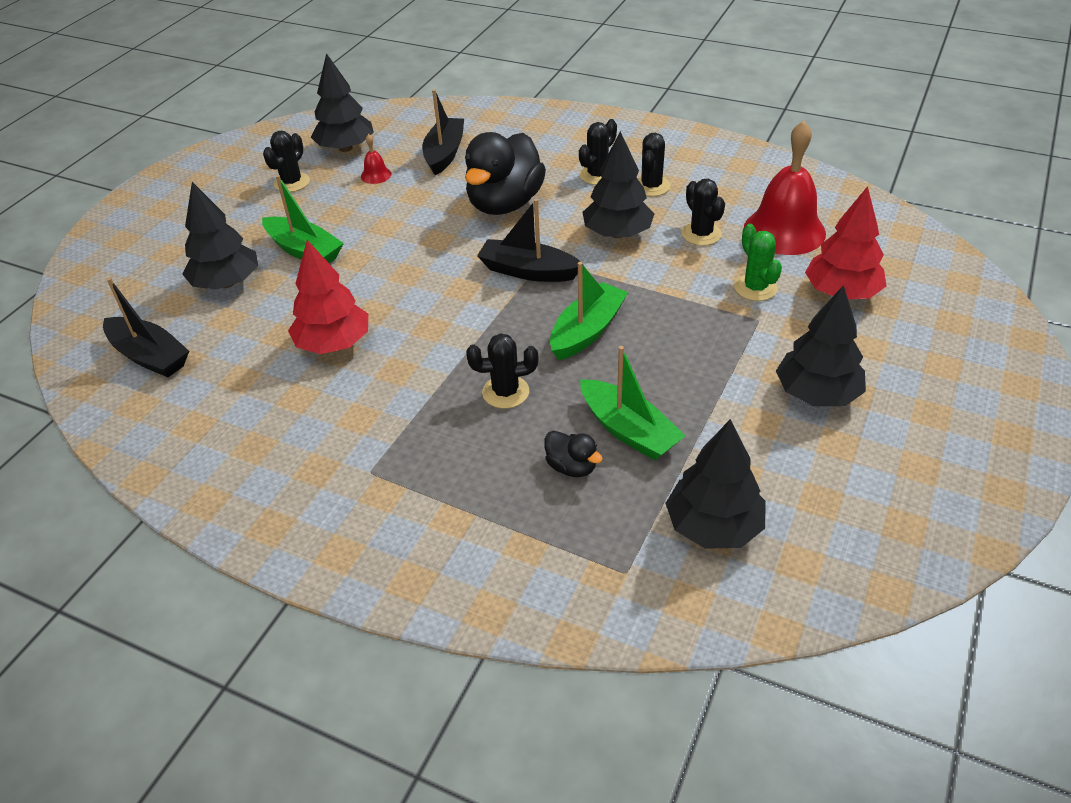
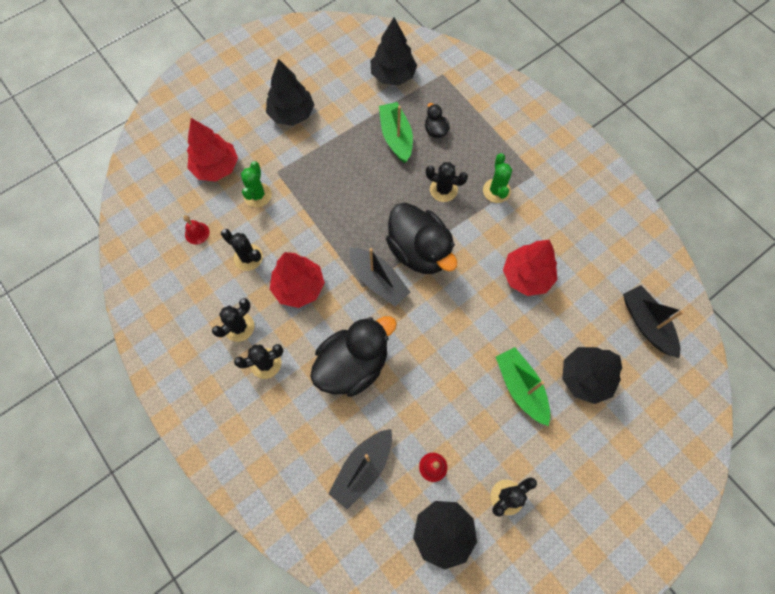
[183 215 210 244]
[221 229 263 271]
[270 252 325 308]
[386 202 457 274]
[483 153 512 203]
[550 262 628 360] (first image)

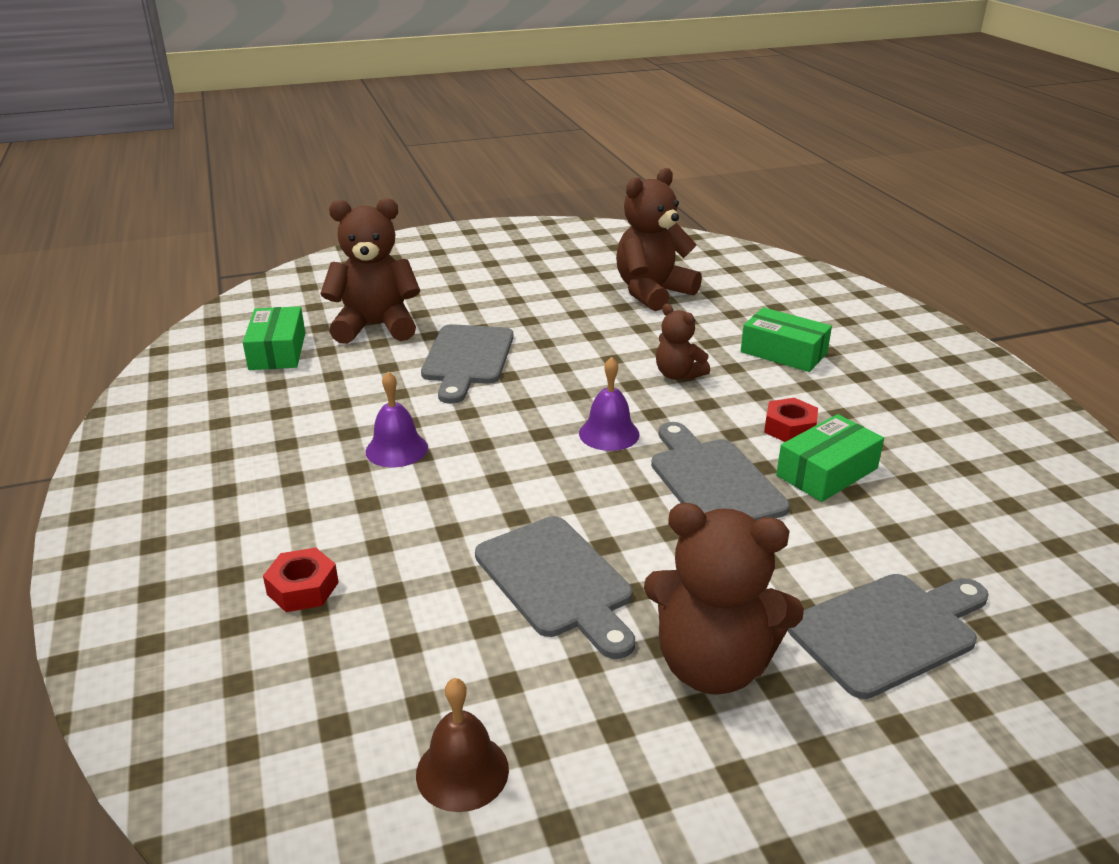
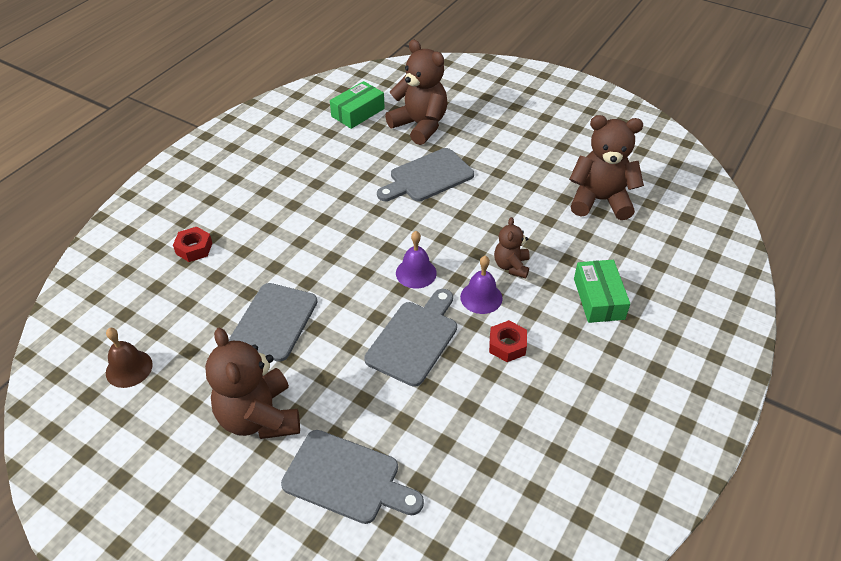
[460 256 503 314]
[776 414 884 502] (first image)

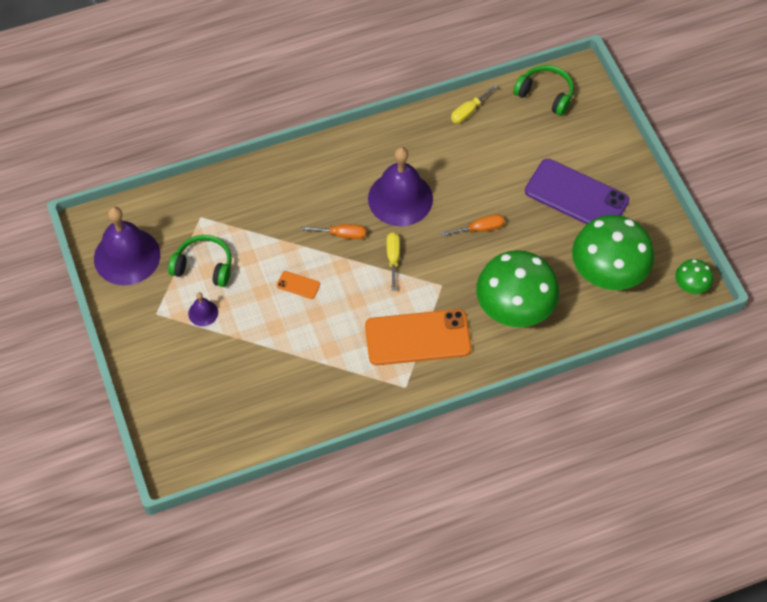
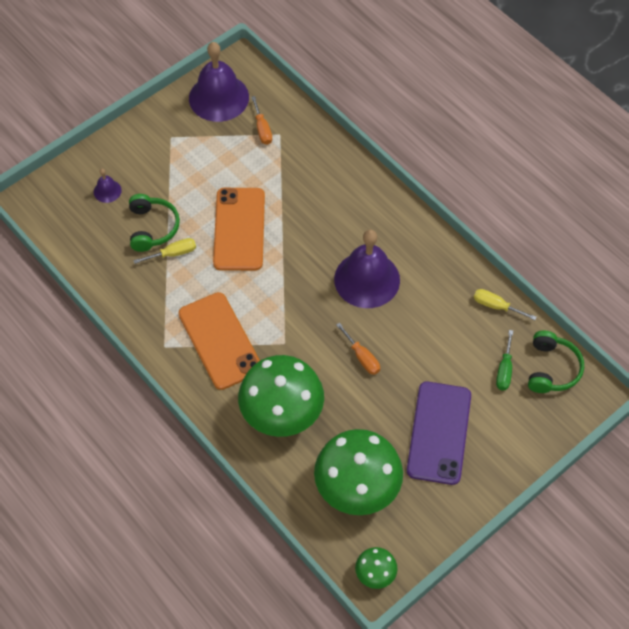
[94 169 122 203]
[129 194 180 252]
[133 238 196 264]
[213 188 265 271]
[251 96 272 145]
[496 330 513 390]

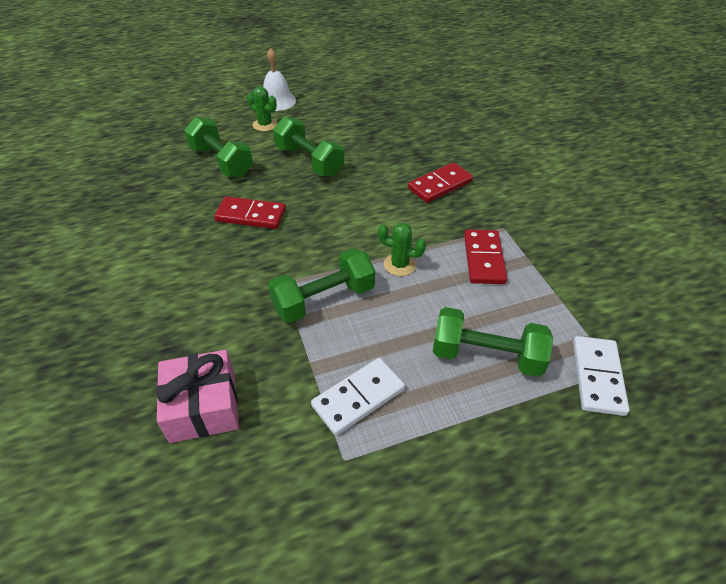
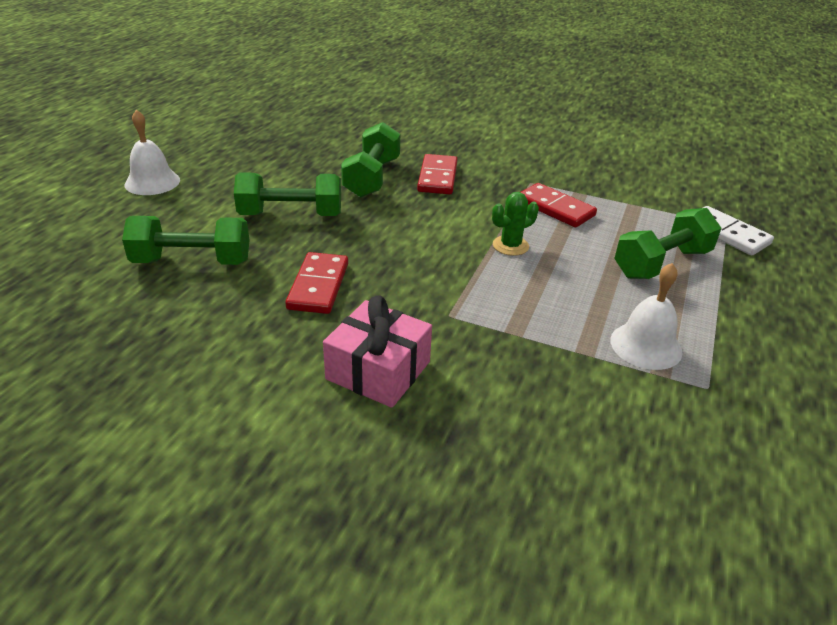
[285 252 348 314]
[323 295 432 408]
[341 122 400 198]
[610 263 683 370]
[247 86 277 131] (first image)

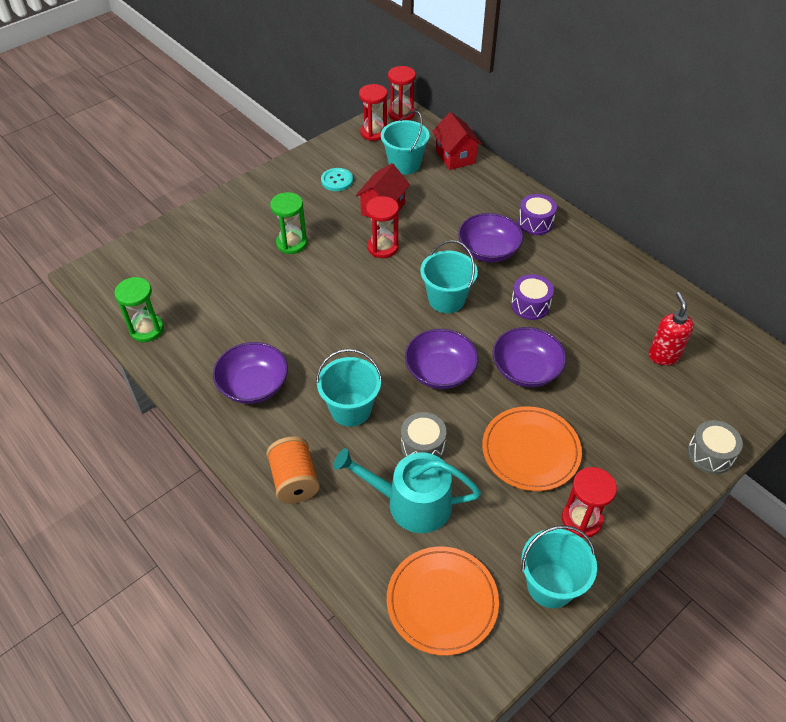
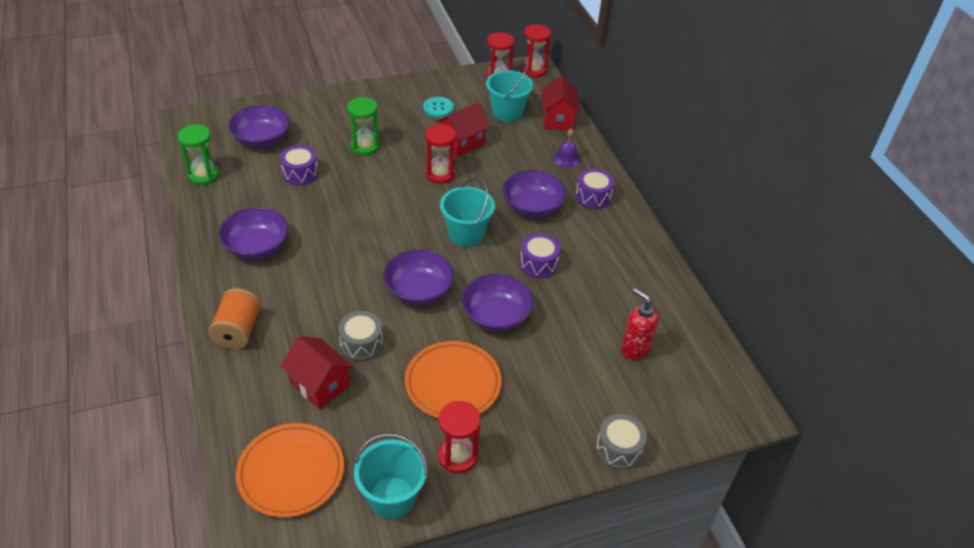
[228 105 290 147]
[280 145 319 185]
[281 336 353 409]
[553 129 580 168]
[621 288 659 360]
[316 349 382 427] (first image)

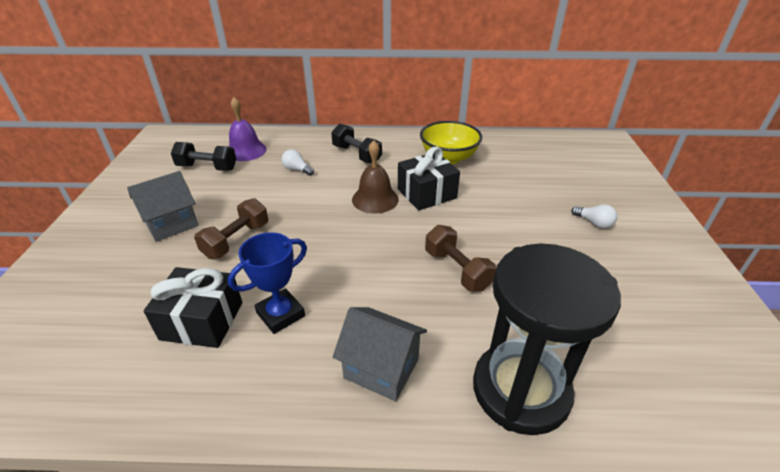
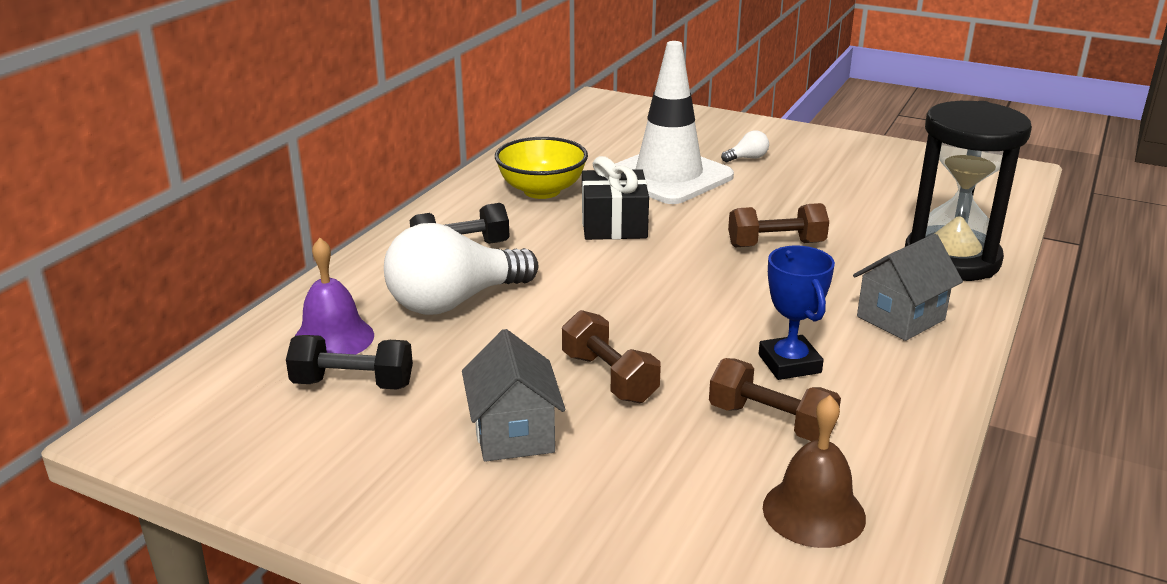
[286 335 413 389]
[384 223 539 315]
[615 41 734 204]
[709 358 841 441]
[763 395 866 548]

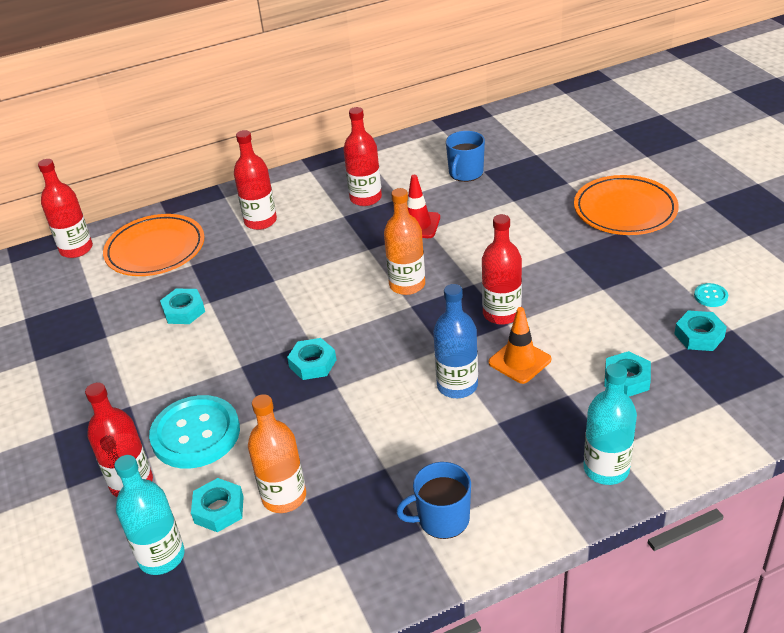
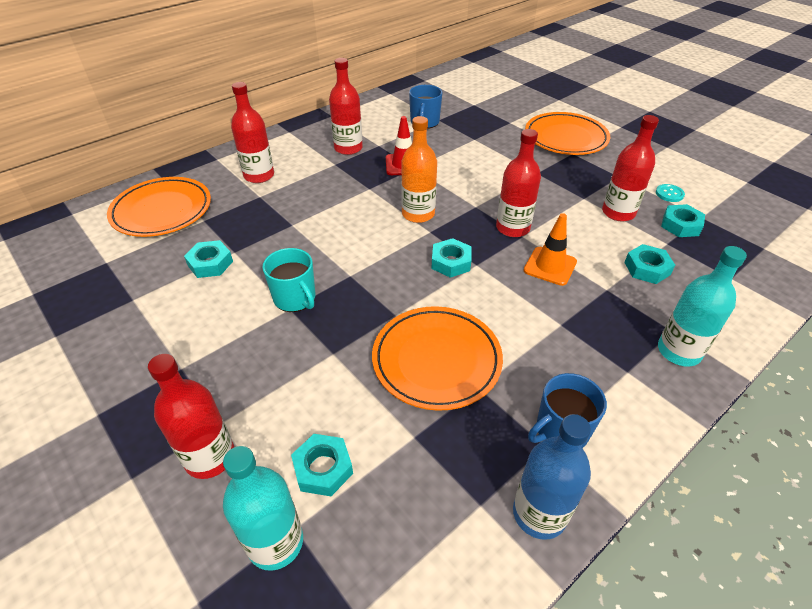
[263 248 315 312]
[372 306 503 411]
[432 238 472 278]
[513 414 591 540]
[602 115 659 221]
[149 395 240 469] (first image)
[248 394 306 513] (first image)

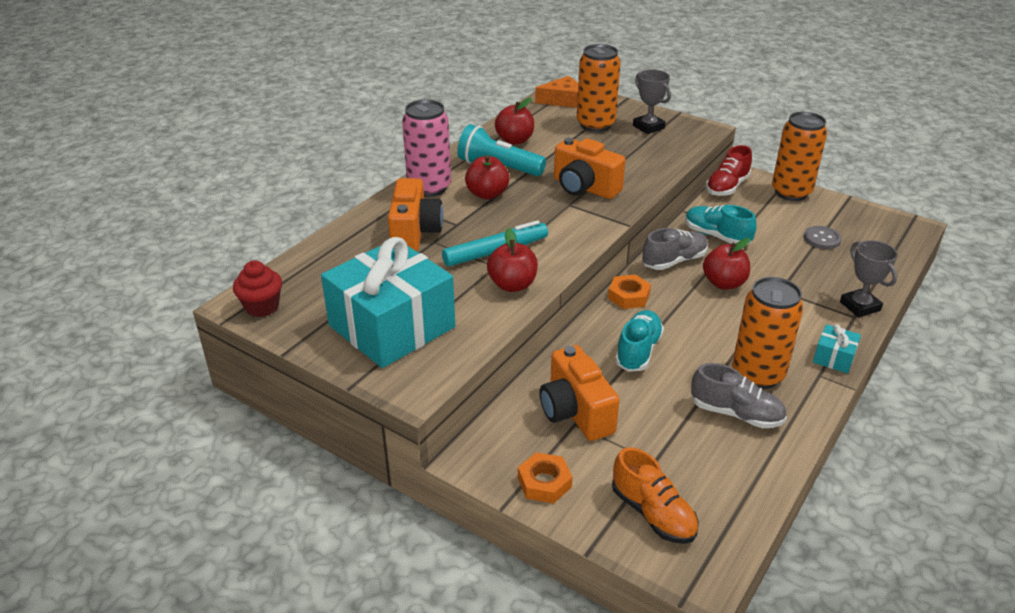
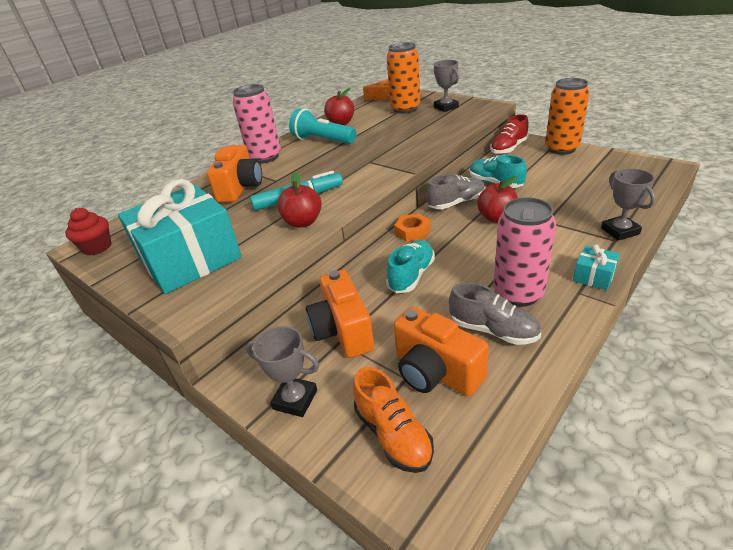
[246 326 319 417]
[394 306 489 397]
[494 197 556 307]
[465 155 509 199] (first image)
[804 226 842 249] (first image)

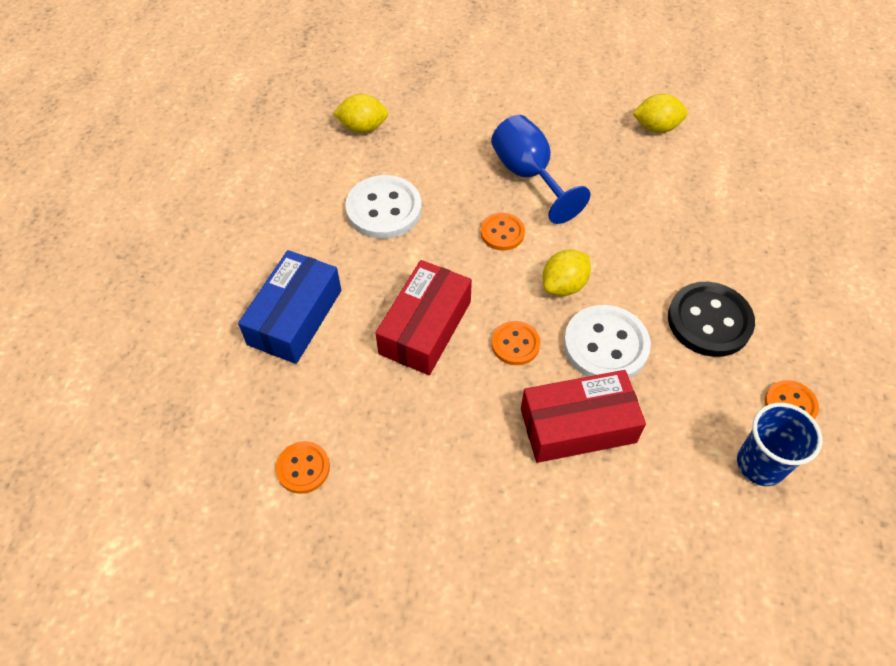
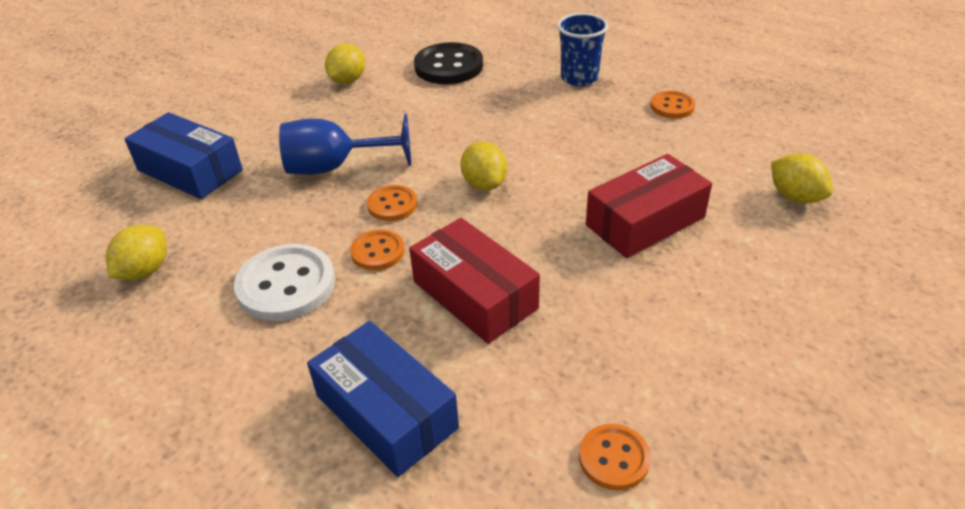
[125 112 243 199]
[350 229 405 271]
[414 42 483 84]
[557 13 608 86]
[586 154 712 258]
[771 154 833 204]
[564 305 651 379] (first image)

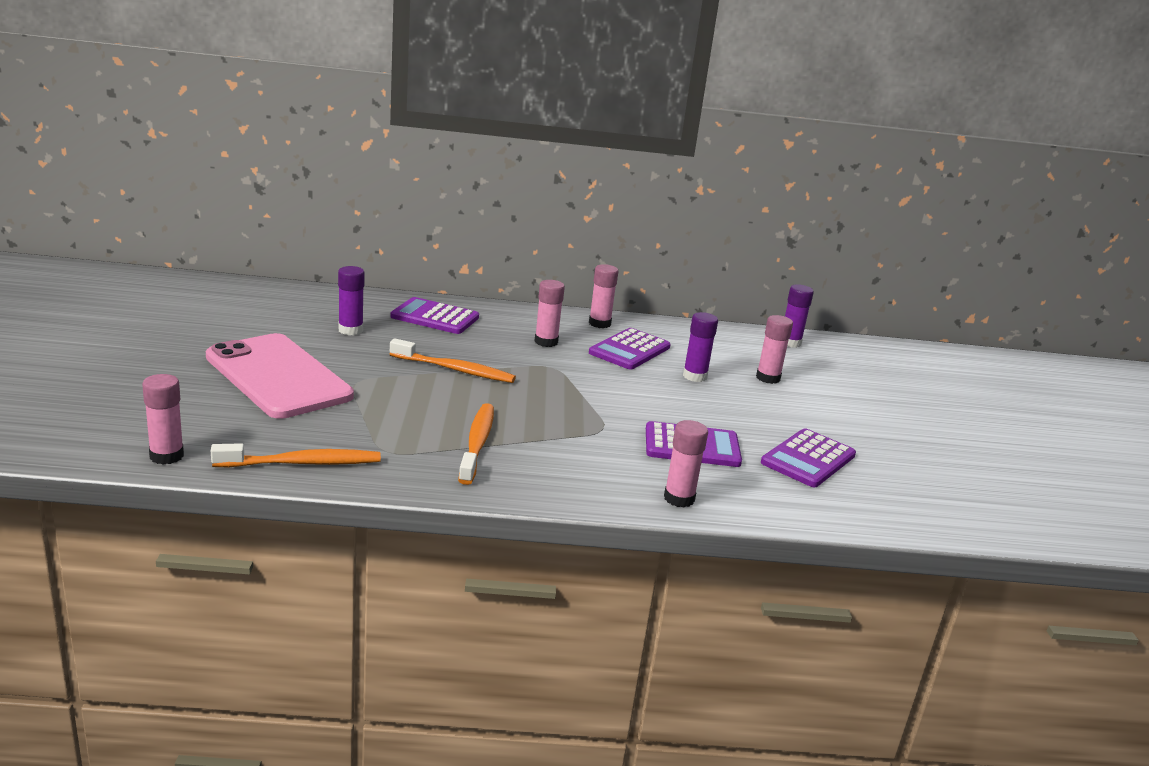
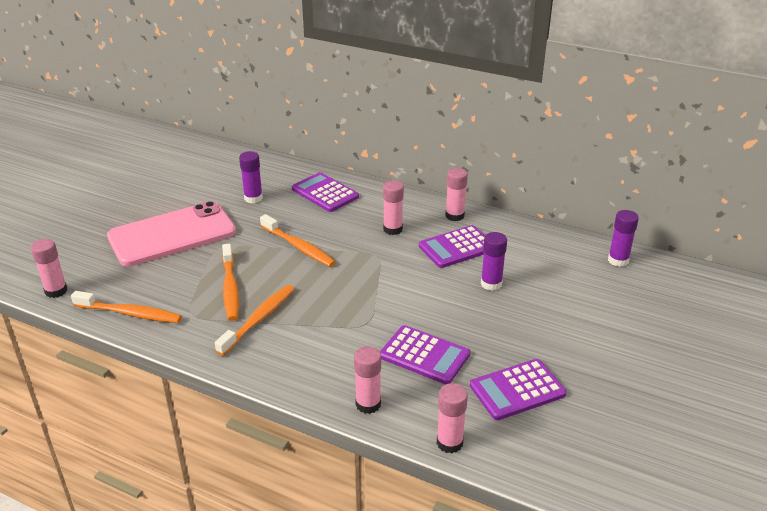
[107 201 236 266]
[222 244 239 321]
[436 383 468 454]

